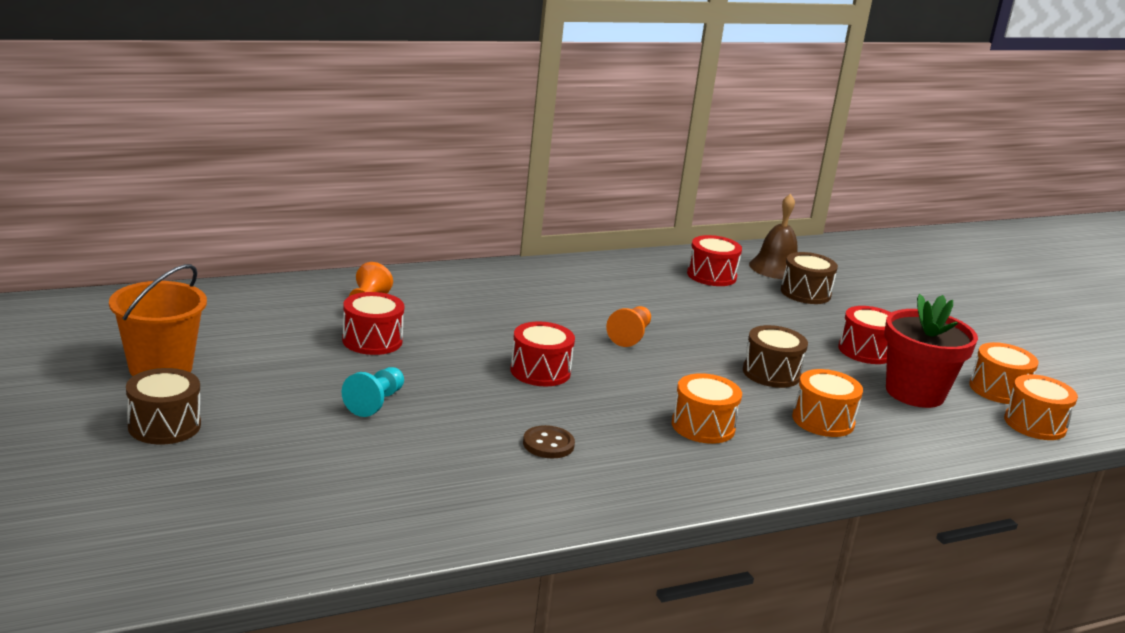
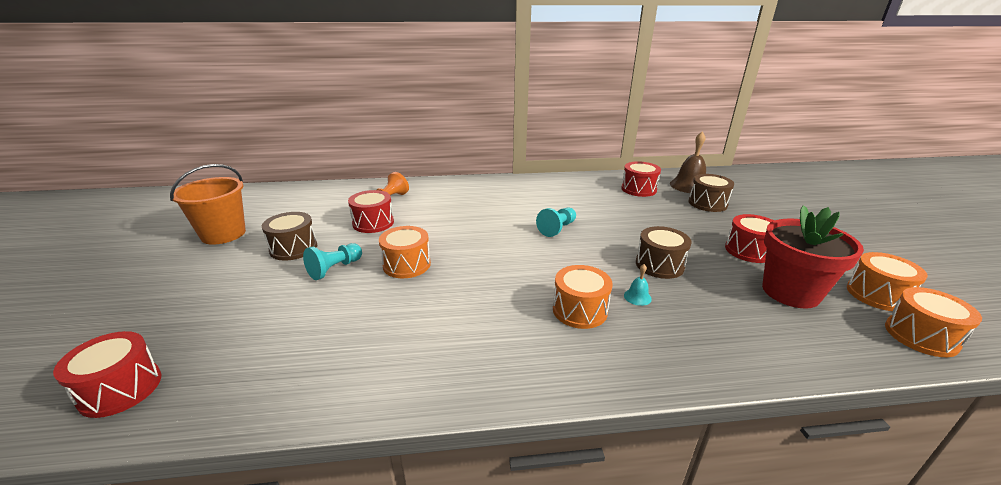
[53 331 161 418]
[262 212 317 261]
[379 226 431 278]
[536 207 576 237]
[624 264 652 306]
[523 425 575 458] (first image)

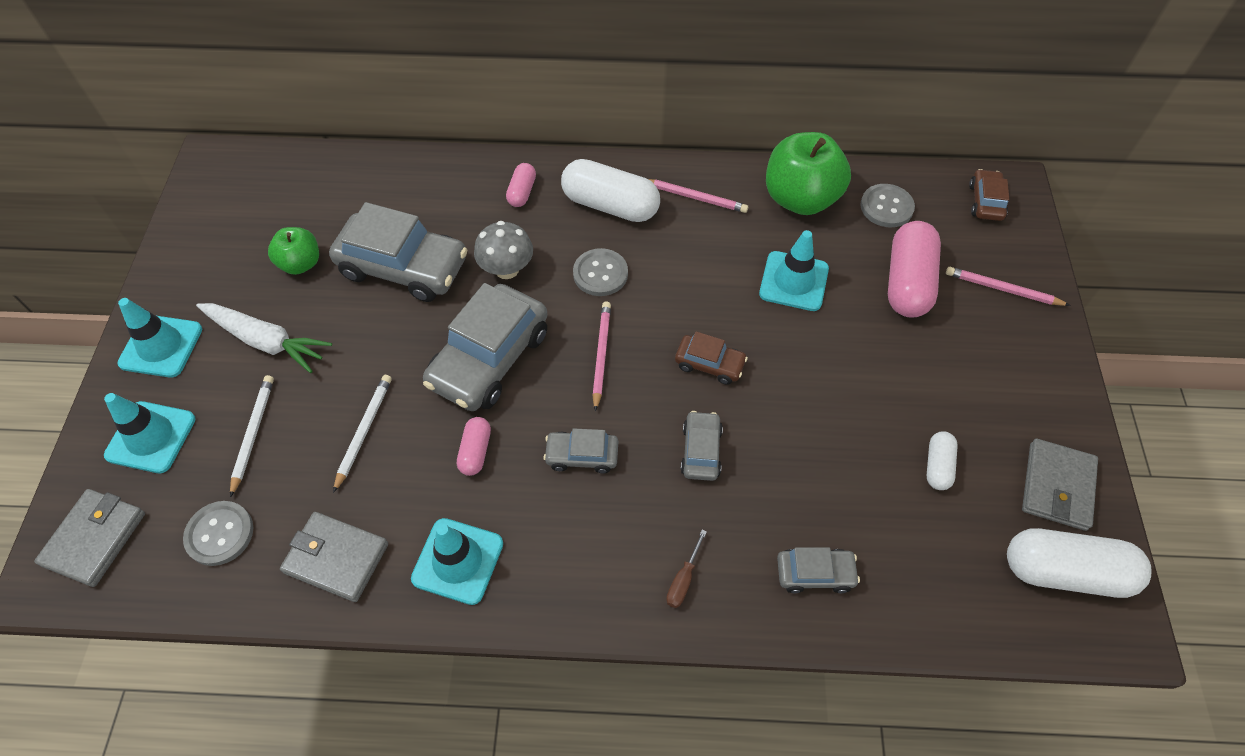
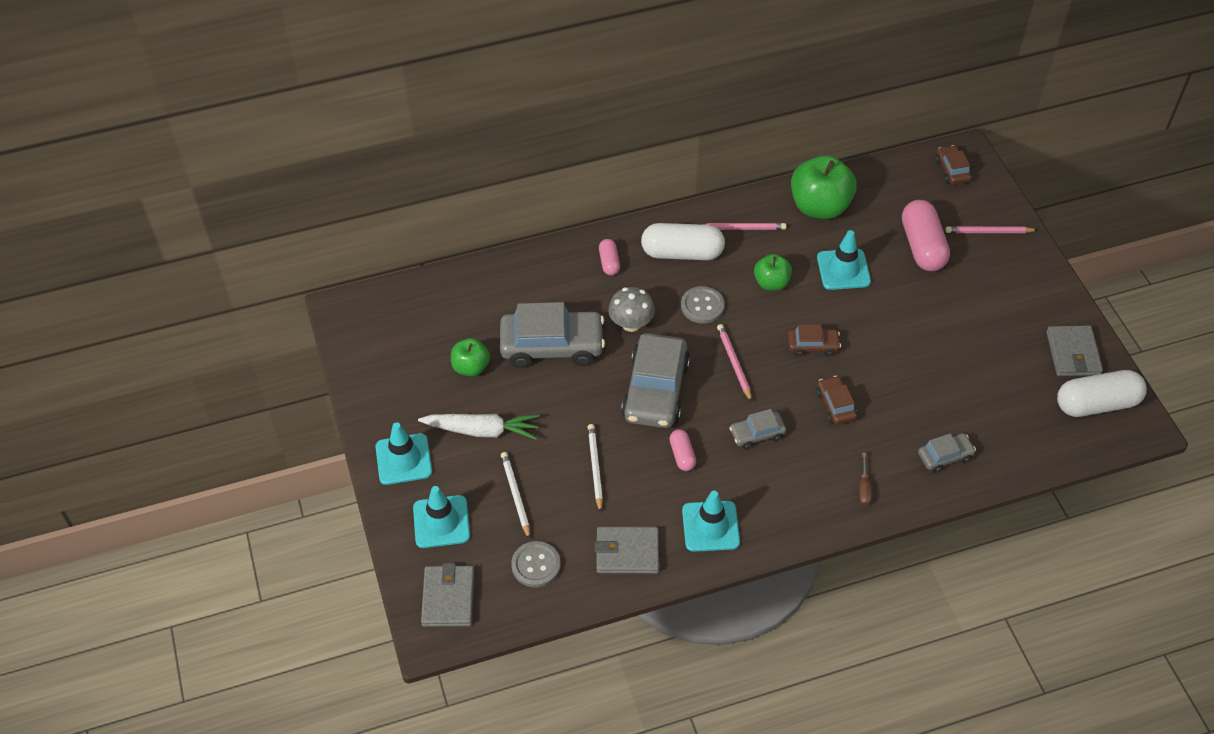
[754 254 792 291]
[816 376 857 425]
[860 184 915 227] (first image)
[927 431 958 490] (first image)

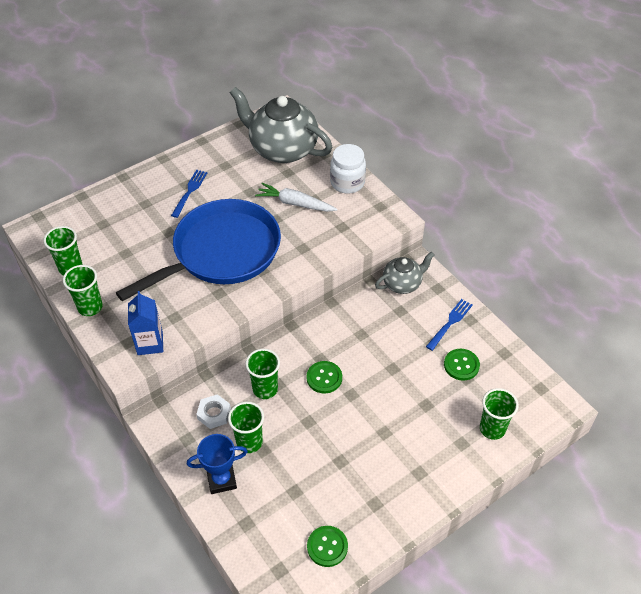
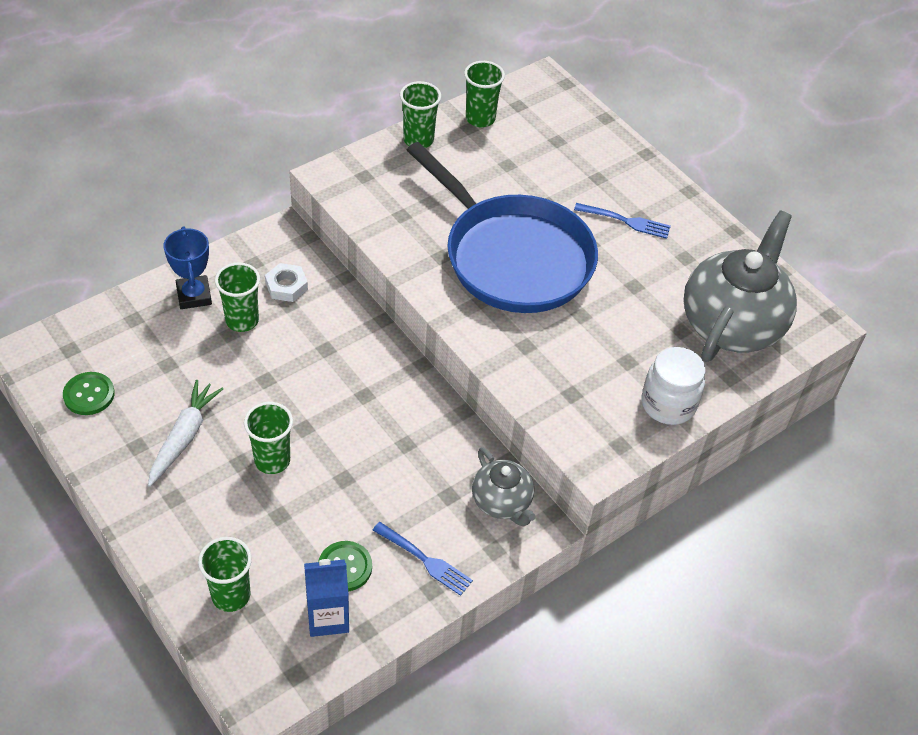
[148 380 223 487]
[244 402 293 474]
[304 559 349 637]
[307 361 342 394] (first image)

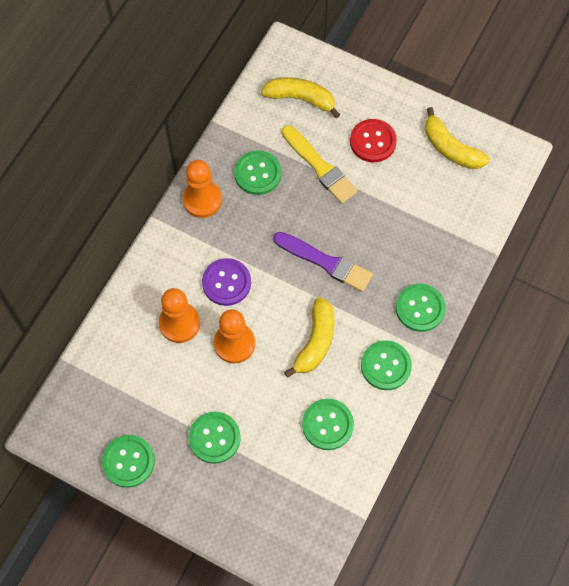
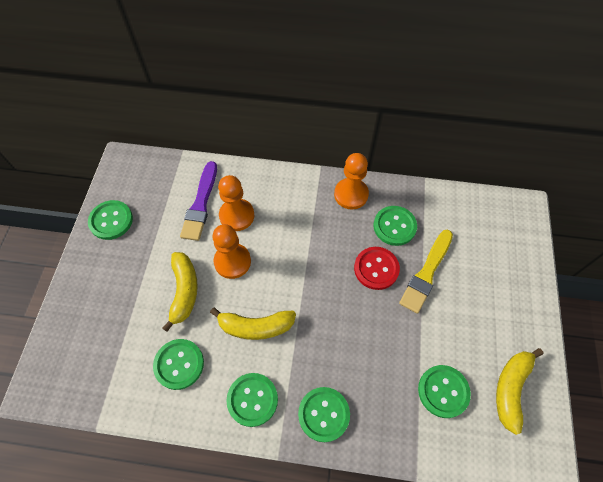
[162 252 198 332]
[180 161 217 241]
[354 247 400 290]
[418 365 471 418]
[202 258 251 306] (first image)

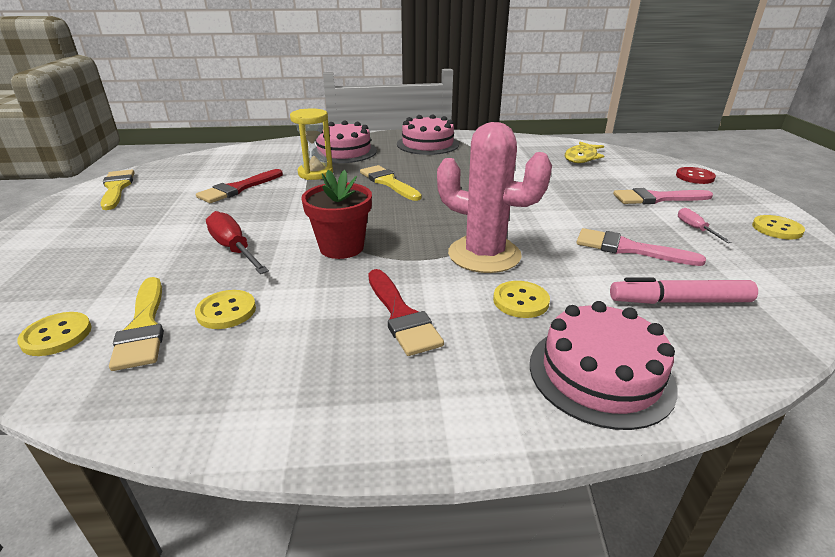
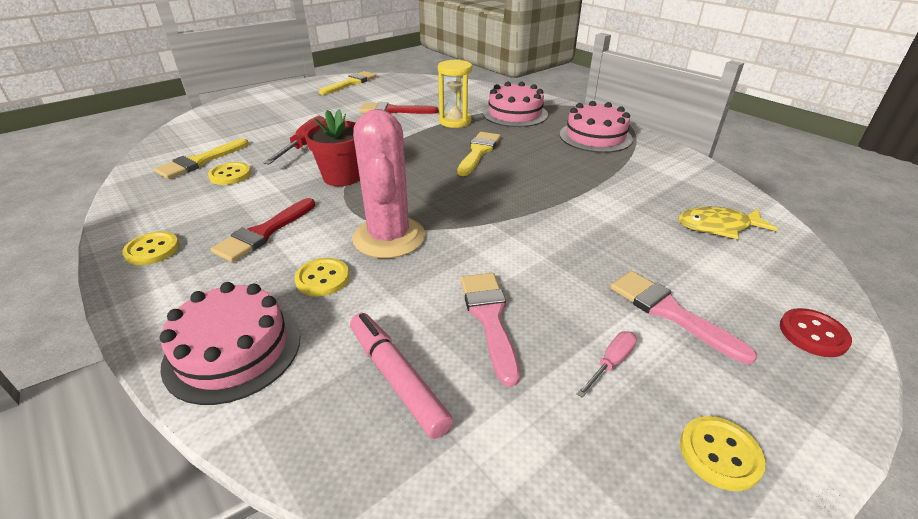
[122 231 179 265]

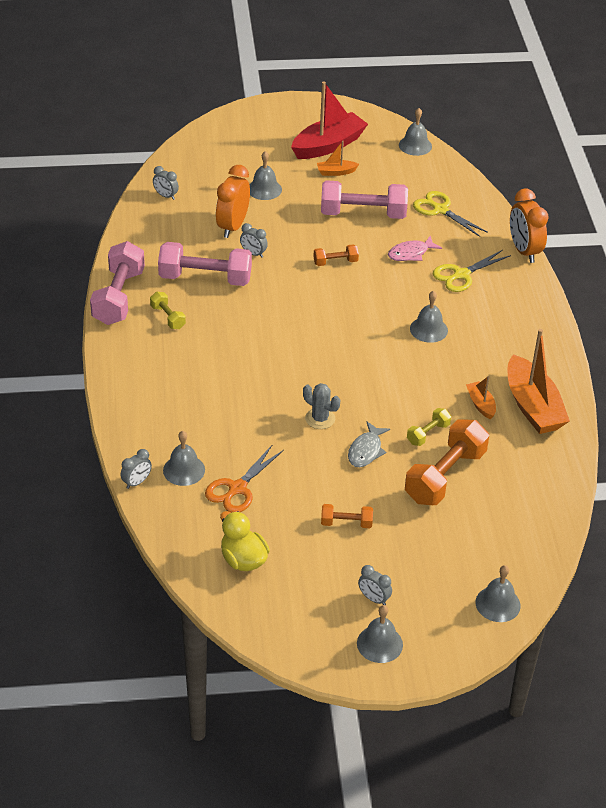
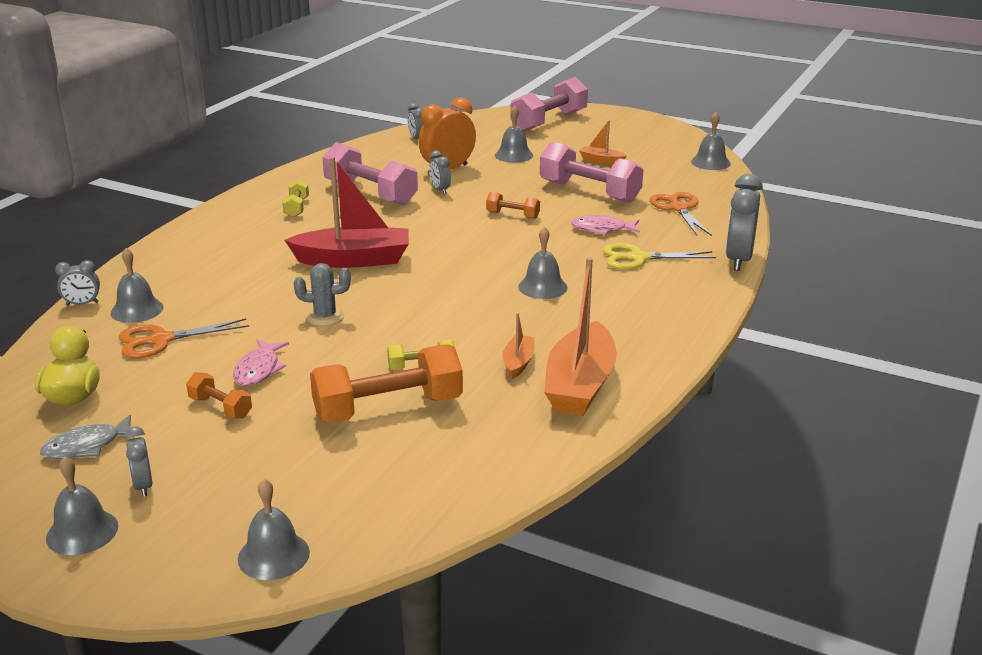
[40 415 131 459]
[233 339 289 386]
[285 157 409 268]
[294 263 351 326]
[511 77 588 132]
[650 192 712 236]
[726 174 763 271]

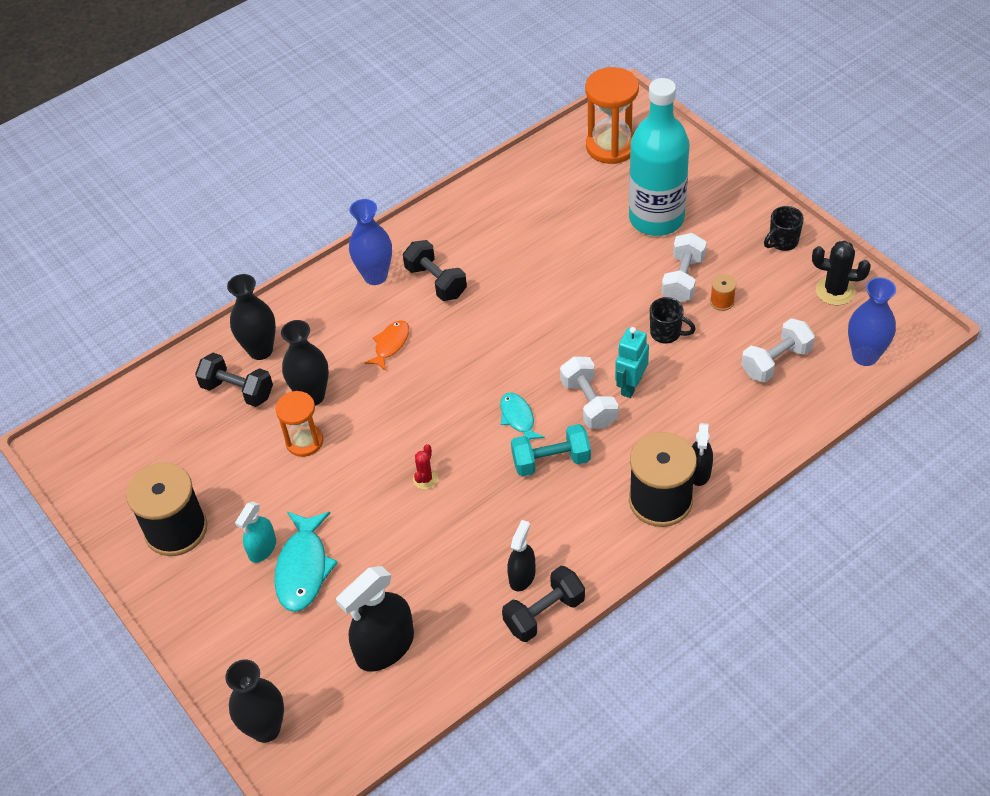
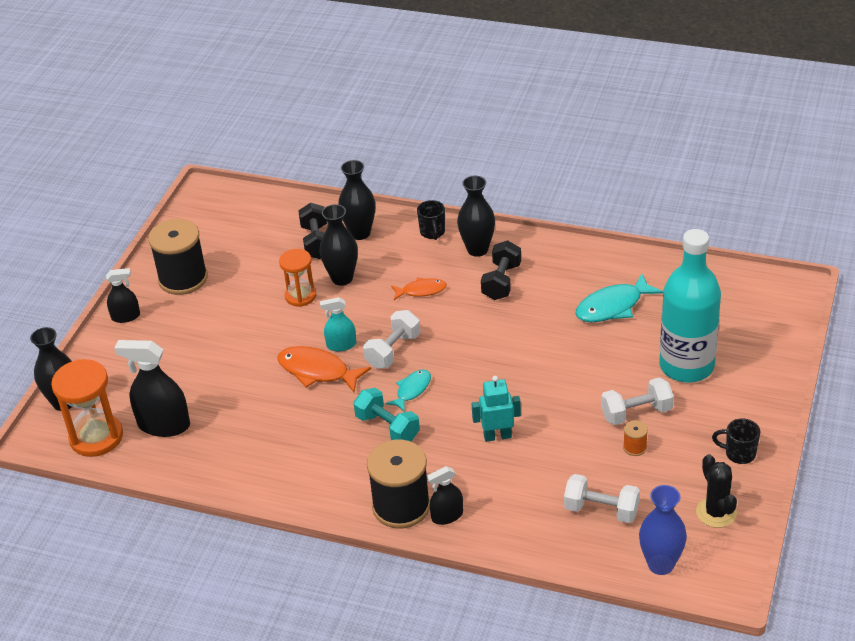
[51 359 123 457]
[106 268 140 323]
[277 346 371 393]
[320 297 356 351]
[363 310 421 369]
[417 200 445 240]
[457 176 495 257]
[575 273 663 322]
[502 566 585 642] (first image)

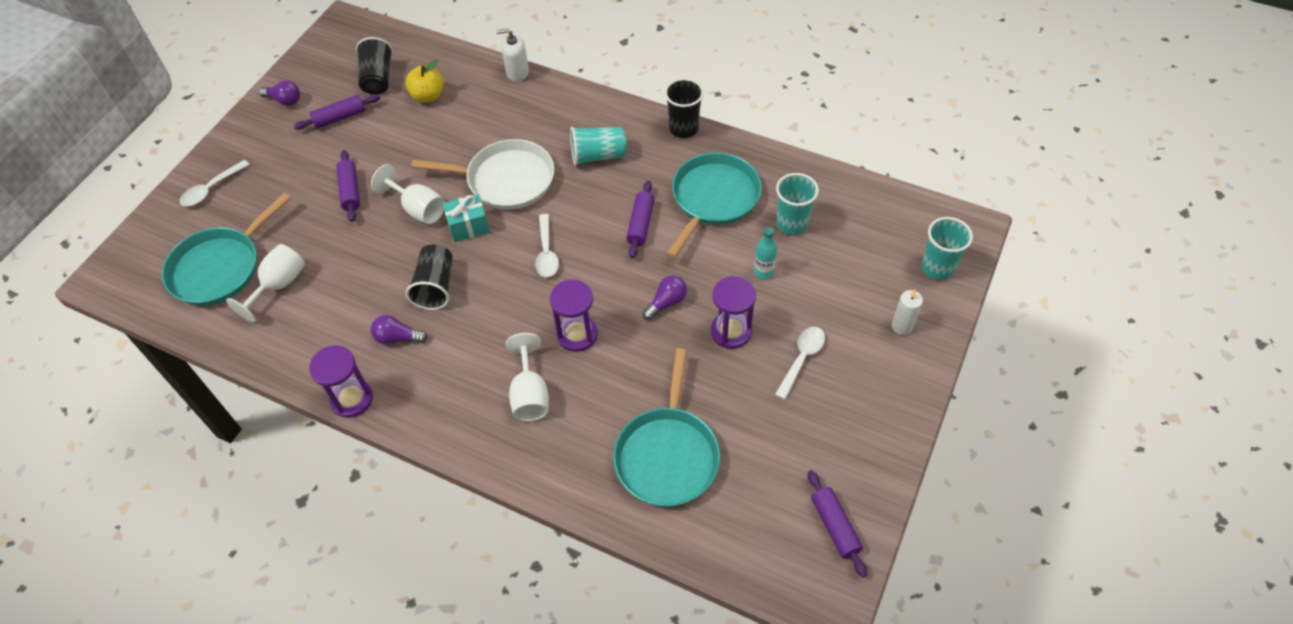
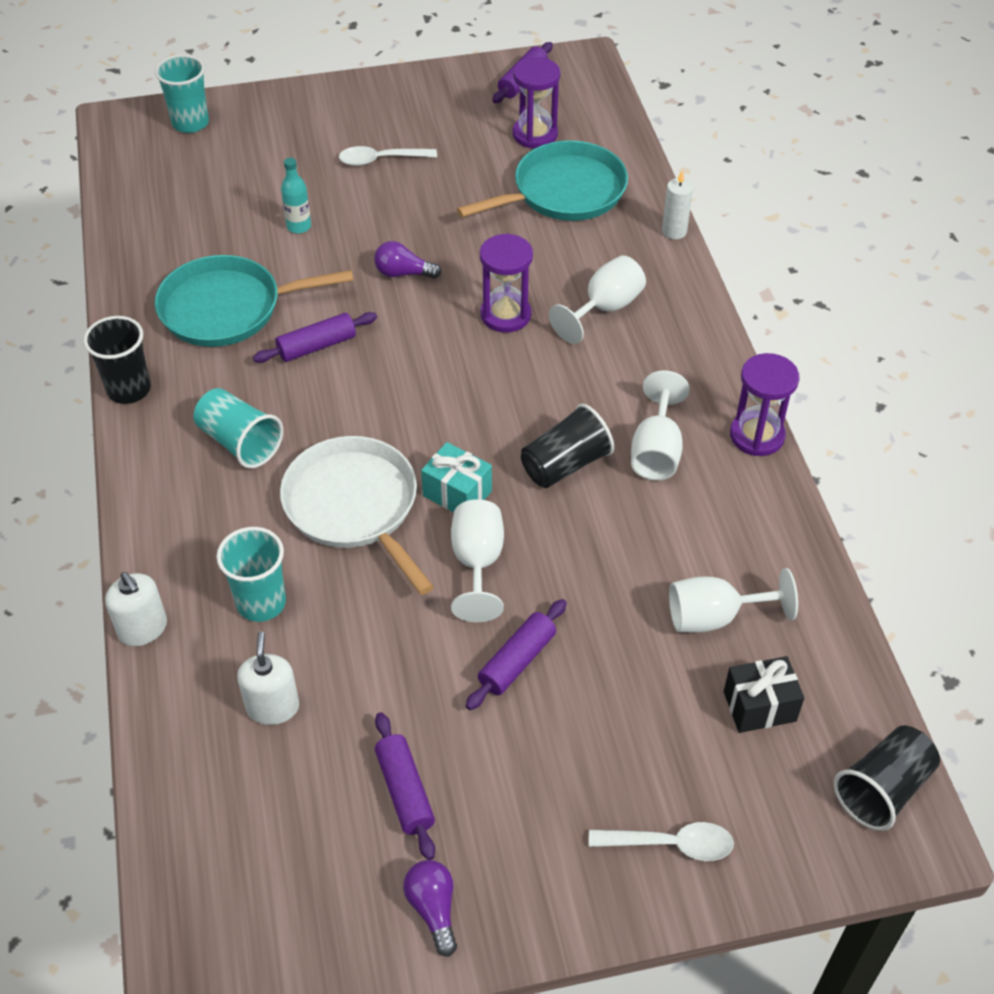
[216 527 286 622]
[237 632 299 725]
[375 712 435 860]
[512 57 560 149]
[631 371 690 480]
[662 171 693 239]
[724 656 804 733]
[834 725 940 831]
[535 214 559 277] (first image)

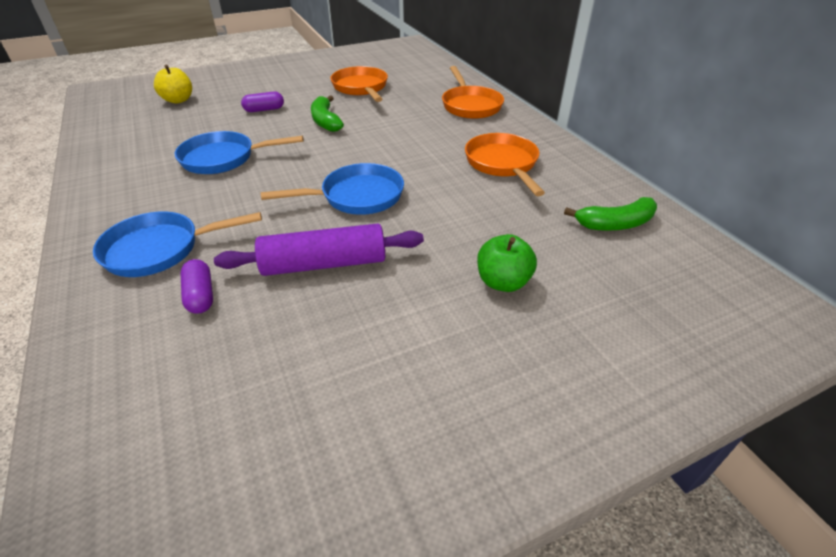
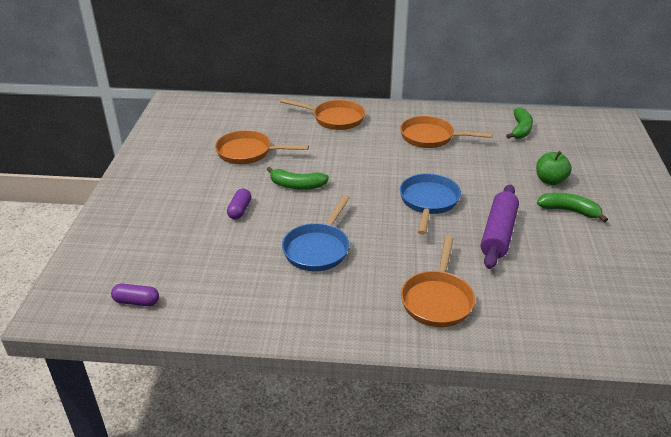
[111 284 159 306]
[401 236 475 327]
[537 193 608 222]
[154 65 192 103] (first image)

